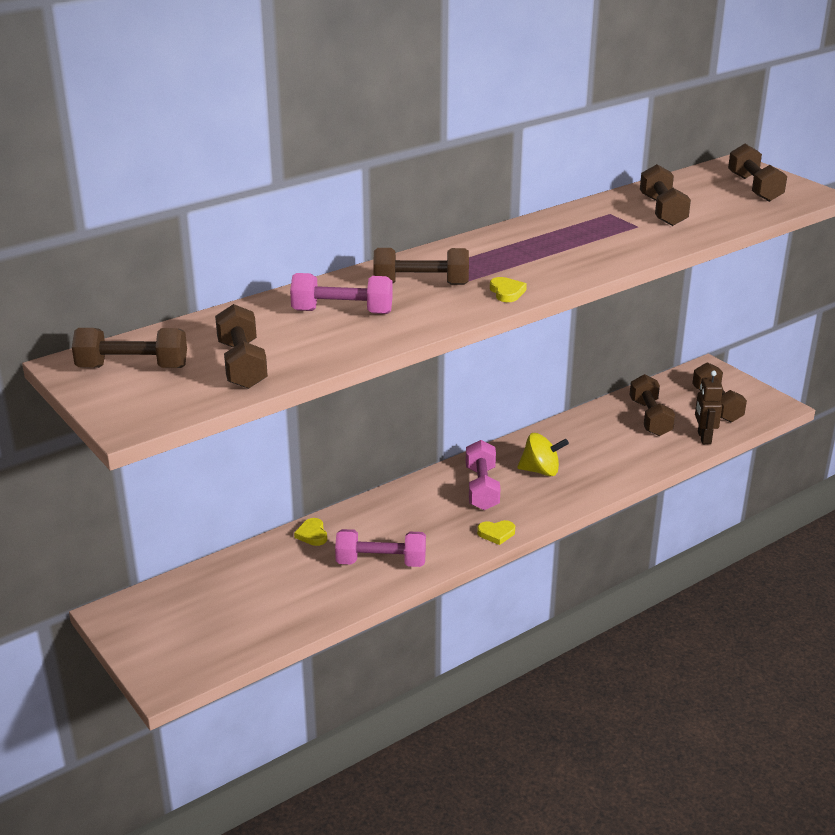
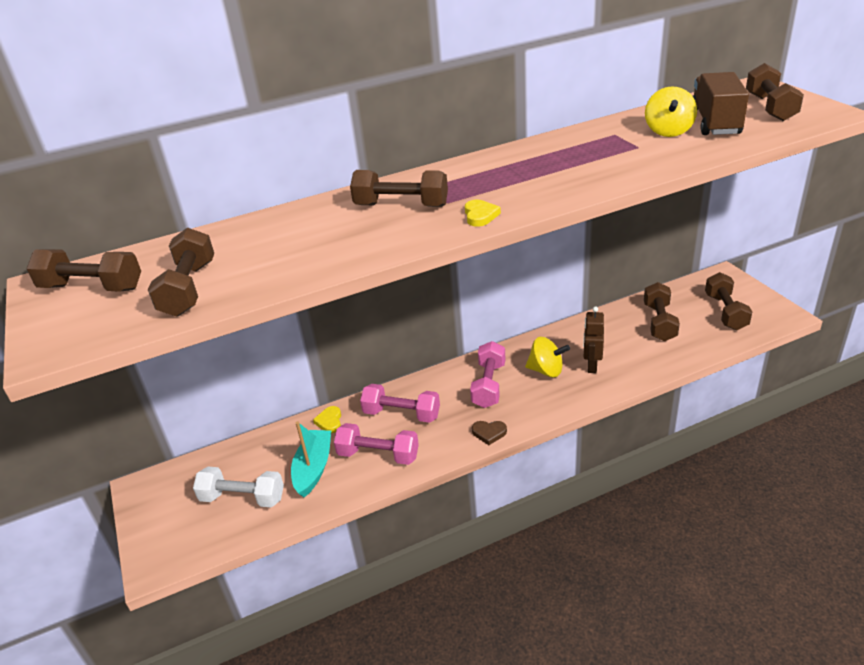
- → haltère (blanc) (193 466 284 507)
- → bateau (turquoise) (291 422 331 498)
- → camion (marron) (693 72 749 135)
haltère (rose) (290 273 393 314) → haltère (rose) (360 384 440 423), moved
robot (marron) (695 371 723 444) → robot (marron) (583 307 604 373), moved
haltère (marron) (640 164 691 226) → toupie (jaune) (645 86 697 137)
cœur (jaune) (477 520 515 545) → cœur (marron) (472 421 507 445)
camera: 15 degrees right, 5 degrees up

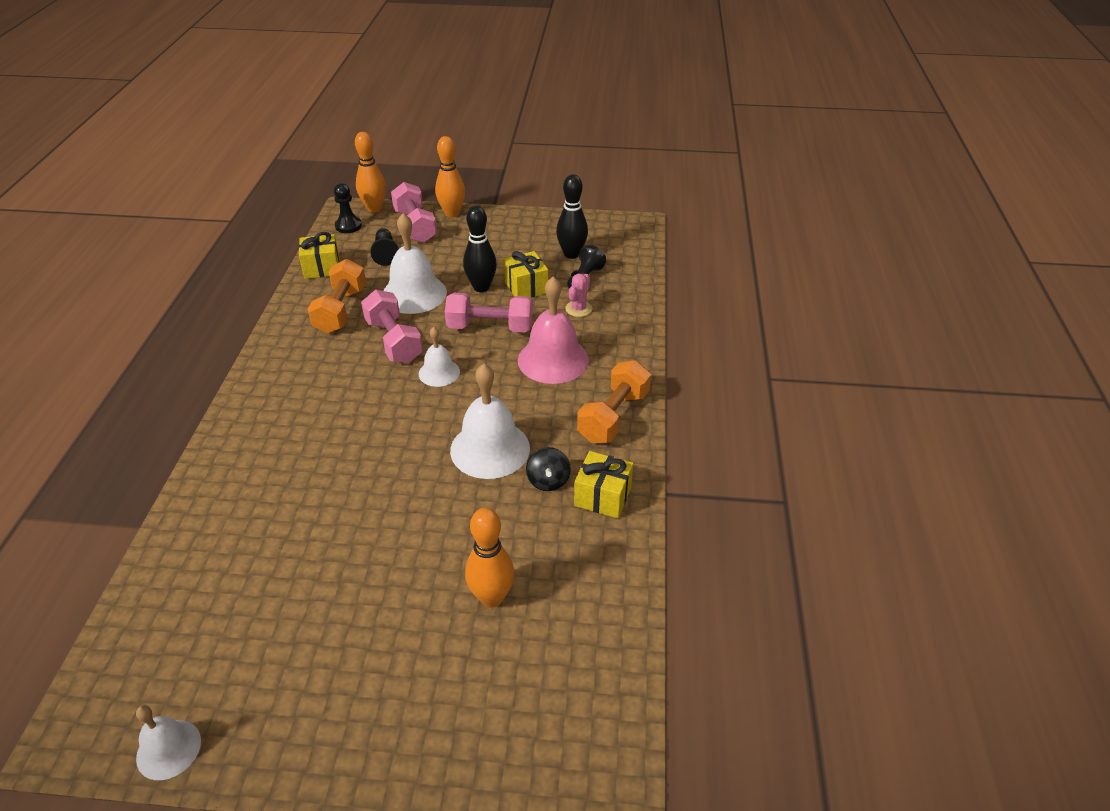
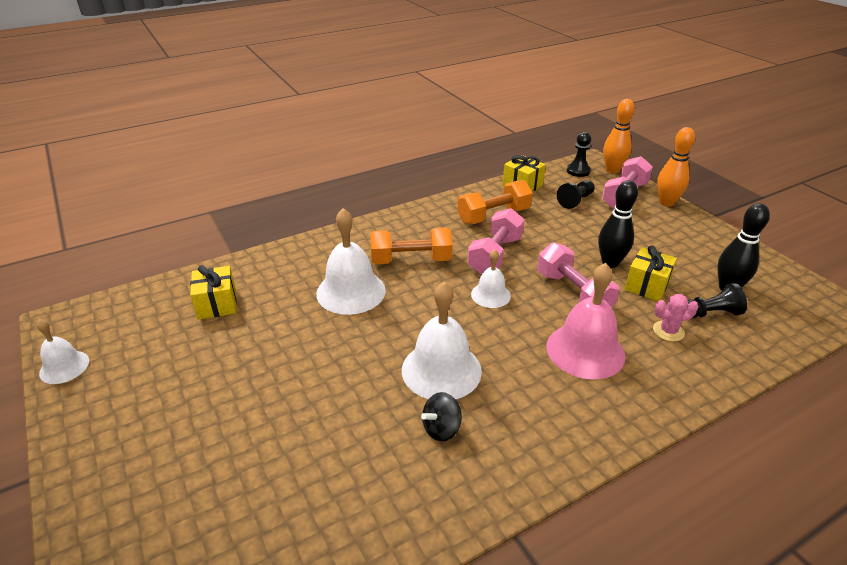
quille (orange) (465 508 514 608) → -
cloche (blanc) (383 213 447 314) → cloche (blanc) (316 208 386 315), moved
cadeau (jaune) (574 451 633 518) → cadeau (jaune) (190 265 236 320), moved
haltère (orange) (577 360 651 443) → haltère (orange) (370 228 452 264), moved
camera: 55 degrees right, 5 degrees down

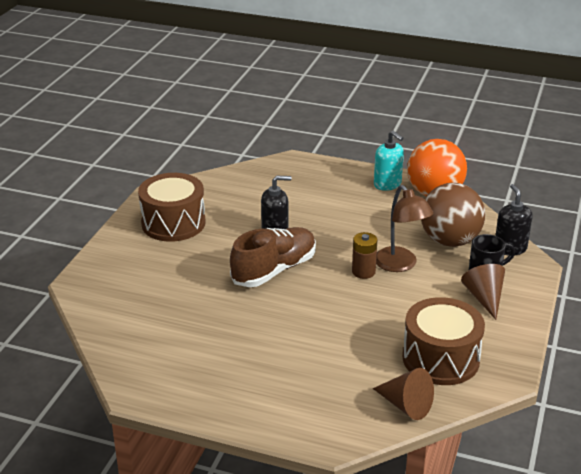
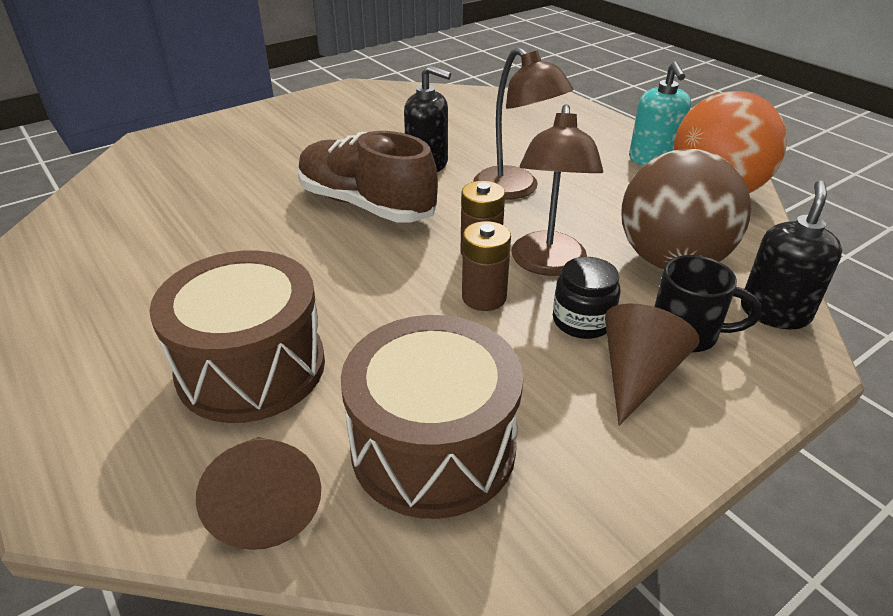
- → pile (marron) (462 221 511 311)
- → lampe (marron) (473 47 574 200)
- → bocal (noir) (553 257 620 339)
tambour (marron) (138 173 205 242) → tambour (marron) (149 250 325 423), moved
chaussure (marron) (230 227 316 287) → chaussure (marron) (298 131 438 223), 135 degrees counterclockwise
camera: 35 degrees right, 5 degrees up

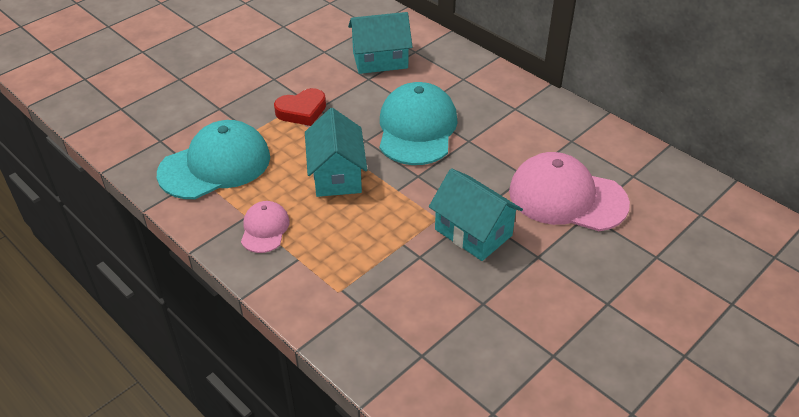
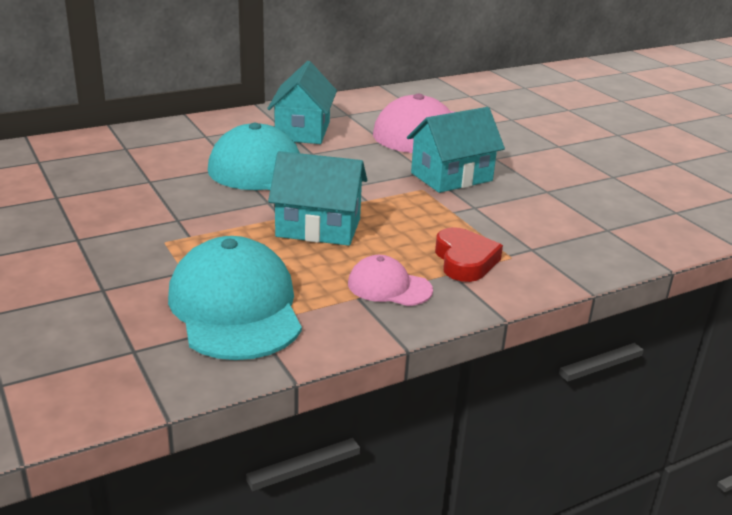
cœur (rouge) (274 88 326 126) → cœur (rouge) (435 227 503 282), moved
maison (turquoise) (348 12 413 74) → maison (turquoise) (267 61 337 144), moved
camera: 75 degrees left, 15 degrees down

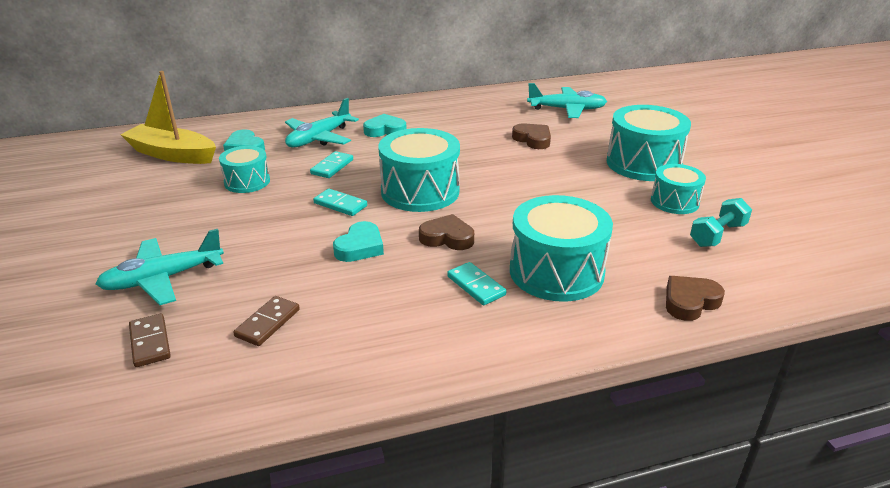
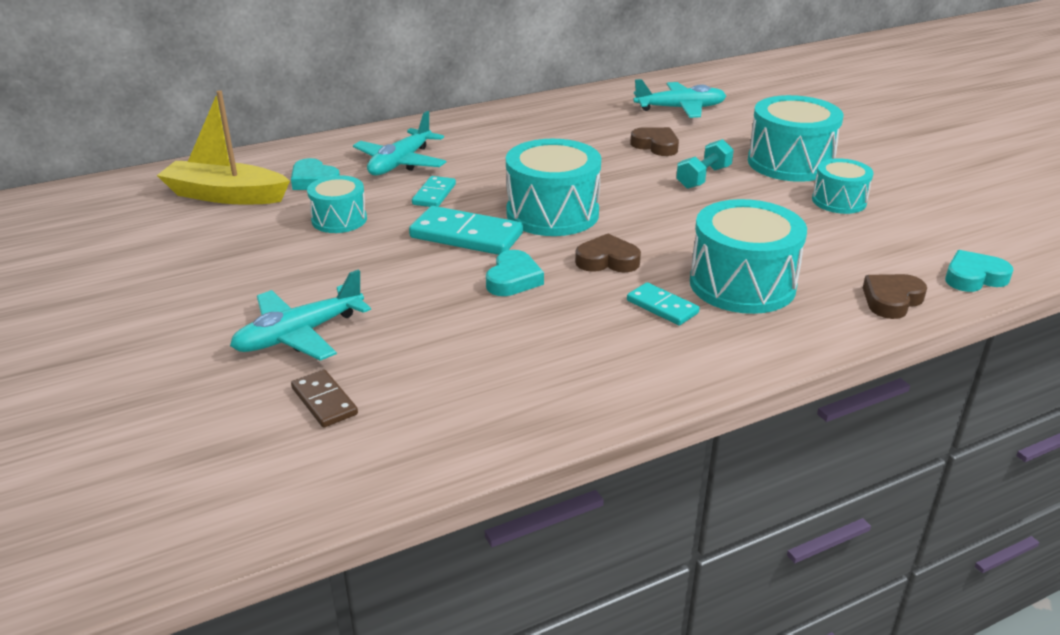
domino (marron) (233 296 300 346) → -
cœur (turquoise) (363 114 406 137) → cœur (turquoise) (945 250 1013 292), moved
haltère (turquoise) (690 198 752 247) → haltère (turquoise) (676 139 734 189), moved
domino (turquoise) (313 189 367 216) → domino (turquoise) (409 206 523 255), x1.73
camera: 10 degrees left, 0 degrees up

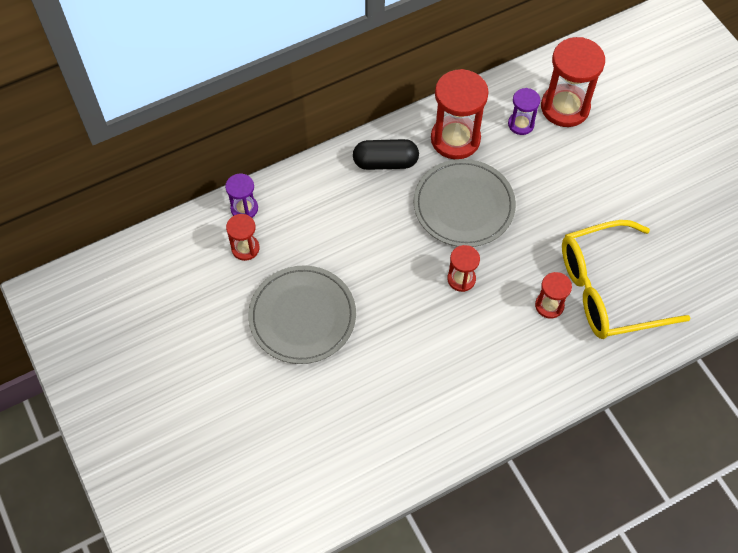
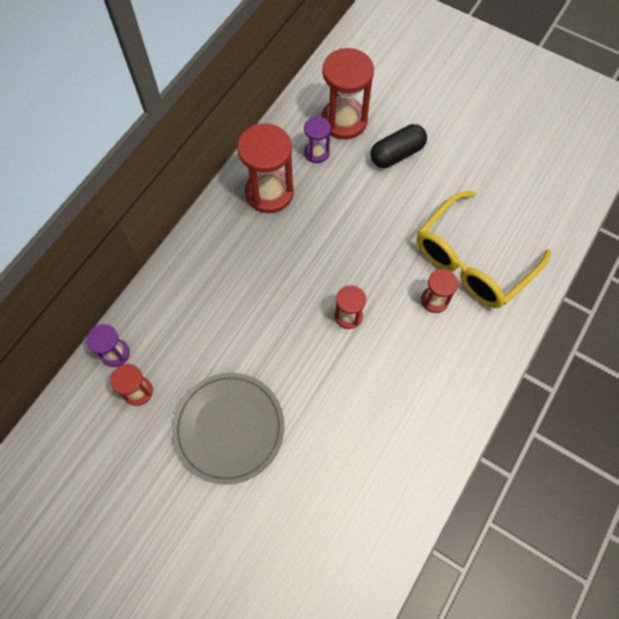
assiette (gris) (414 159 516 247) → -
gélule (noir) (353 139 419 170) → gélule (noir) (370 124 427 168), moved
camera: 30 degrees left, 5 degrees up

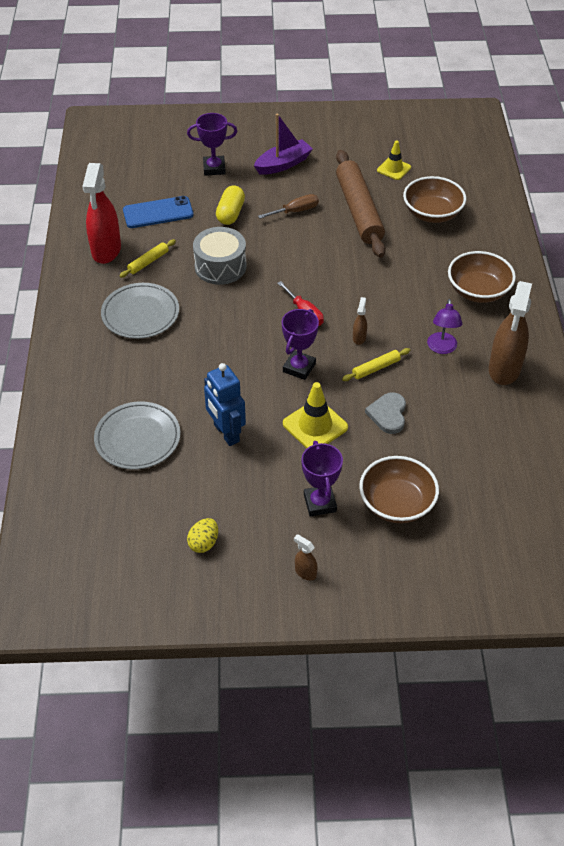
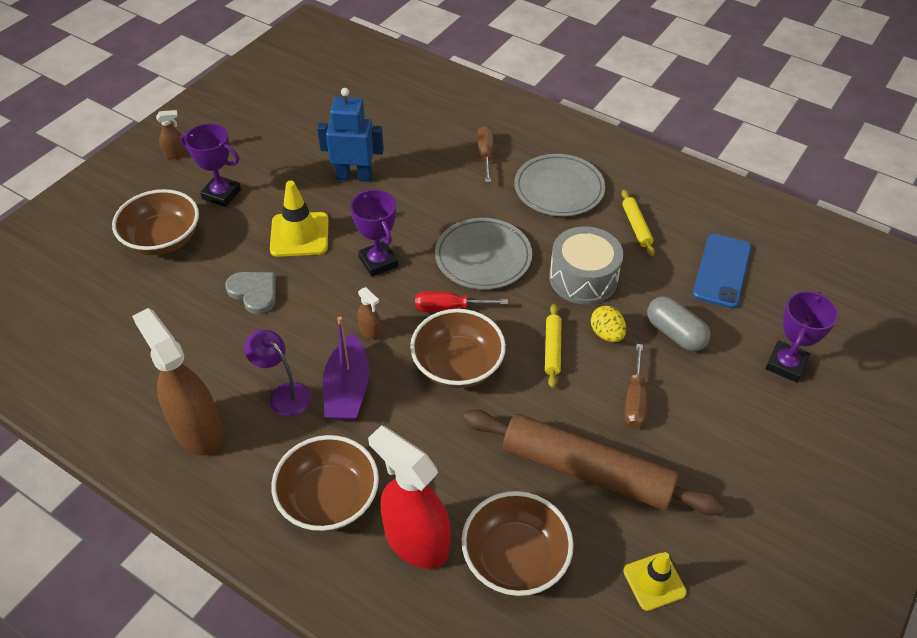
- → bol (marron) (410 309 506 388)
- → tournevis (marron) (477 126 494 182)
vaporisateur (rouge) (82 163 121 264) → vaporisateur (rouge) (368 425 450 569), moved
assiette (gris) (94 402 181 469) → assiette (gris) (435 218 532 290), moved
œuf (jaune) (187 518 218 553) → œuf (jaune) (591 306 626 342), moved
bateau (violet) (254 114 313 175) → bateau (violet) (323 317 370 421), moved
rouleau à pâtisserie (jaune) (342 348 410 381) → rouleau à pâtisserie (jaune) (545 304 562 388), moved
gélule (jaune) (216 186 245 225) → gélule (gris) (647 296 711 351)
camera: 125 degrees right, 0 degrees up

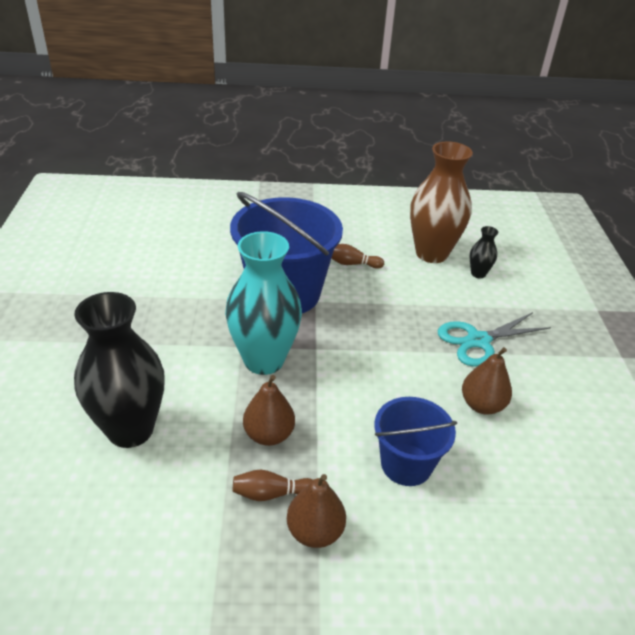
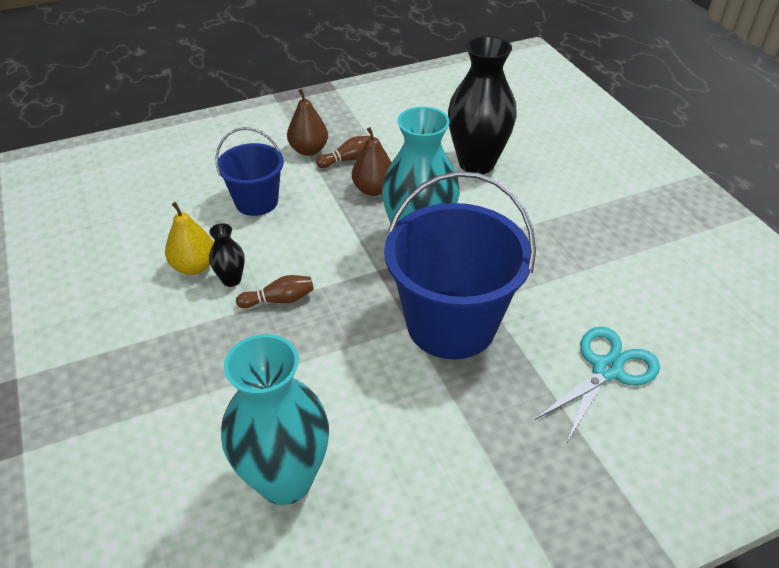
quille (marron) (331 244 384 269) → quille (marron) (236 275 314 308), moved
ciseaux (turquoise) (438 312 551 367) → ciseaux (turquoise) (535 326 660 442), moved
vase (noir) (470 226 498 278) → vase (noir) (209 223 245 287), moved
vase (marron) (410 142 473 263) → vase (turquoise) (221 334 329 505)
poire (marron) (462 347 512 414) → poire (jaune) (165 202 214 275)
camera: 160 degrees right, 5 degrees up

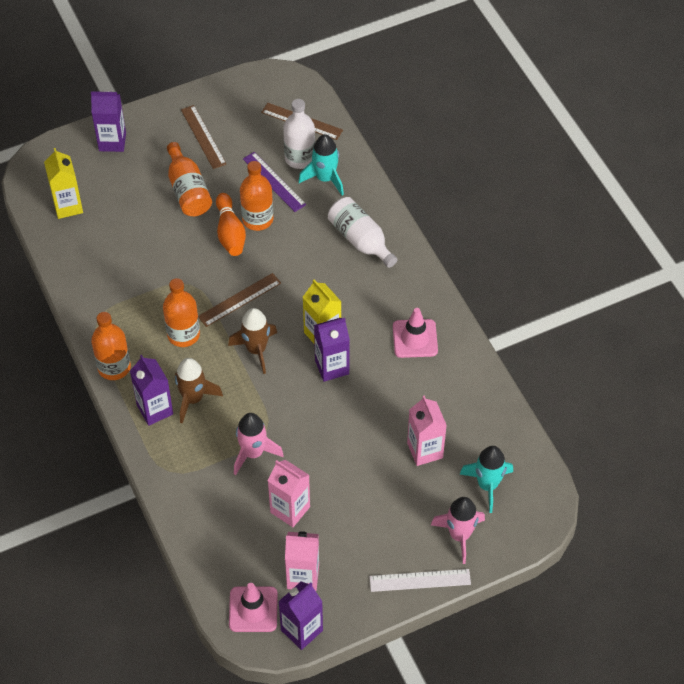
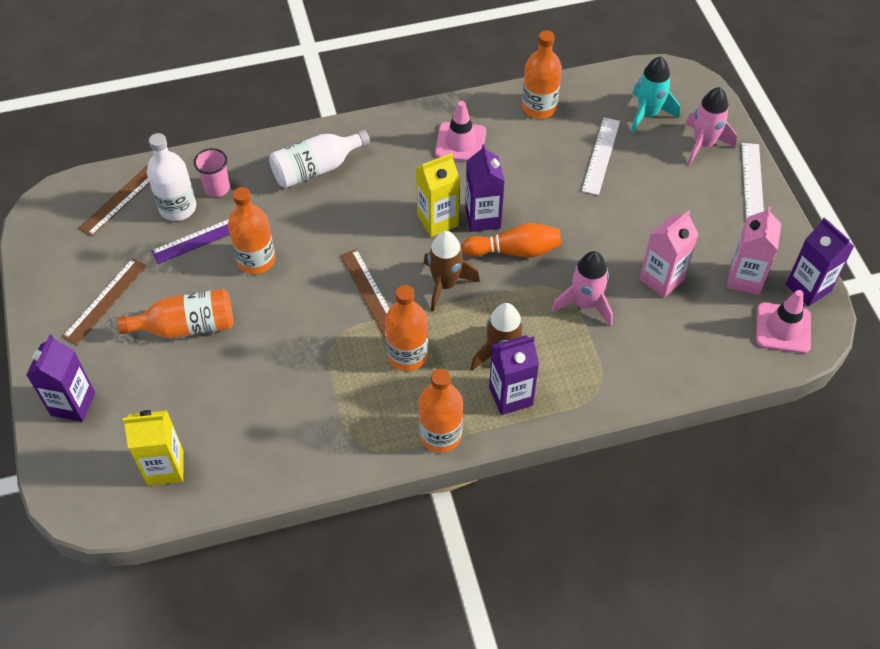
- → bouteille (orange) (522 30 562 119)
quille (orange) (216 193 246 256) → quille (orange) (462 223 561 258), moved
fusée (turquoise) (298 134 344 196) → gobelet (rose) (194 148 230 197)
brique de lait (rose) (407 395 447 466) → règle (blanc) (582 118 620 195)
règle (marron) (181 105 226 169) → règle (marron) (62 258 147 345), 45 degrees counterclockwise
camera: 80 degrees left, 0 degrees up

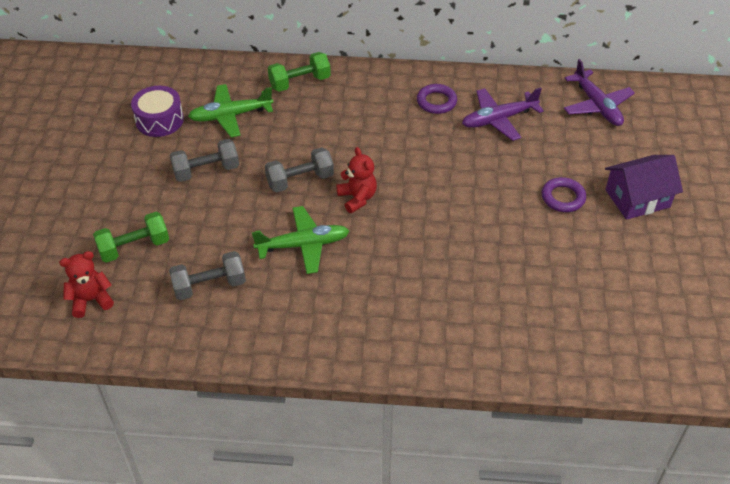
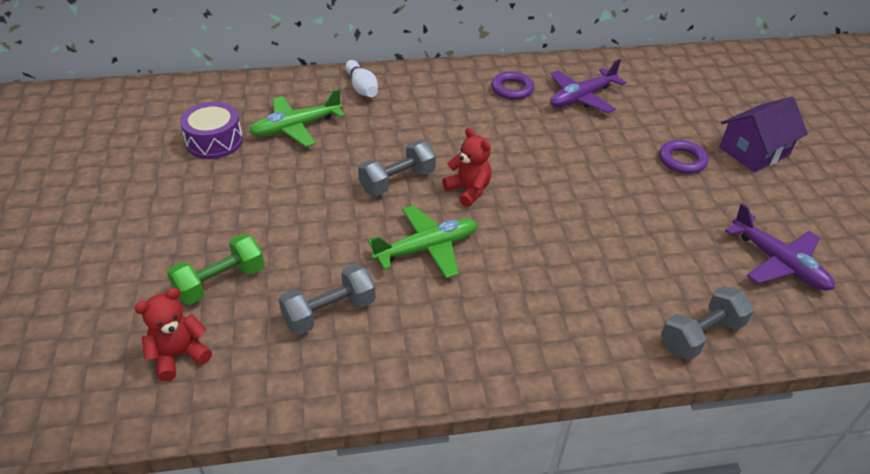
haltère (gris) (170 139 239 182) → haltère (gris) (661 286 754 360), moved
avion (violet) (564 59 635 126) → avion (violet) (725 203 835 291), moved
haltère (vert) (268 52 331 92) → quille (blanc) (345 60 378 97)
camera: 15 degrees left, 5 degrees down

